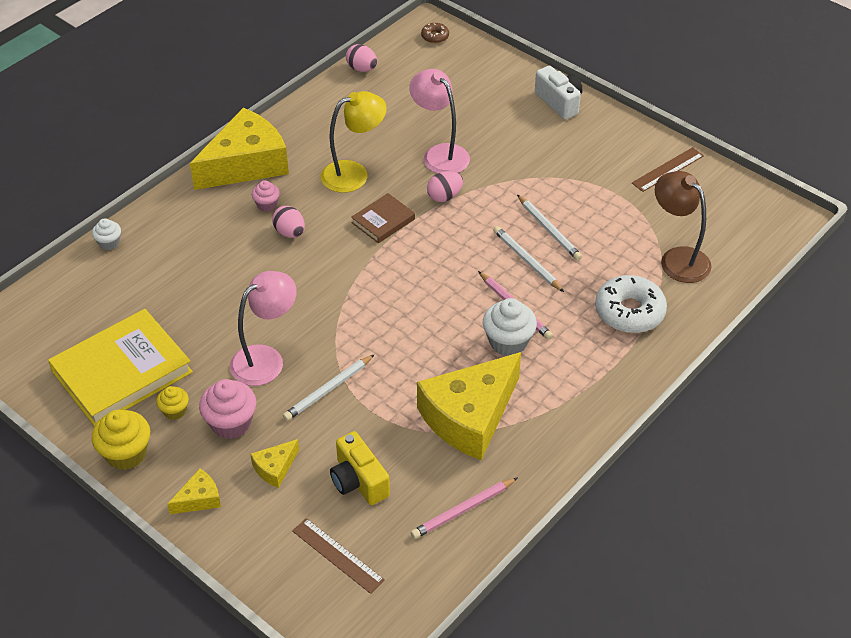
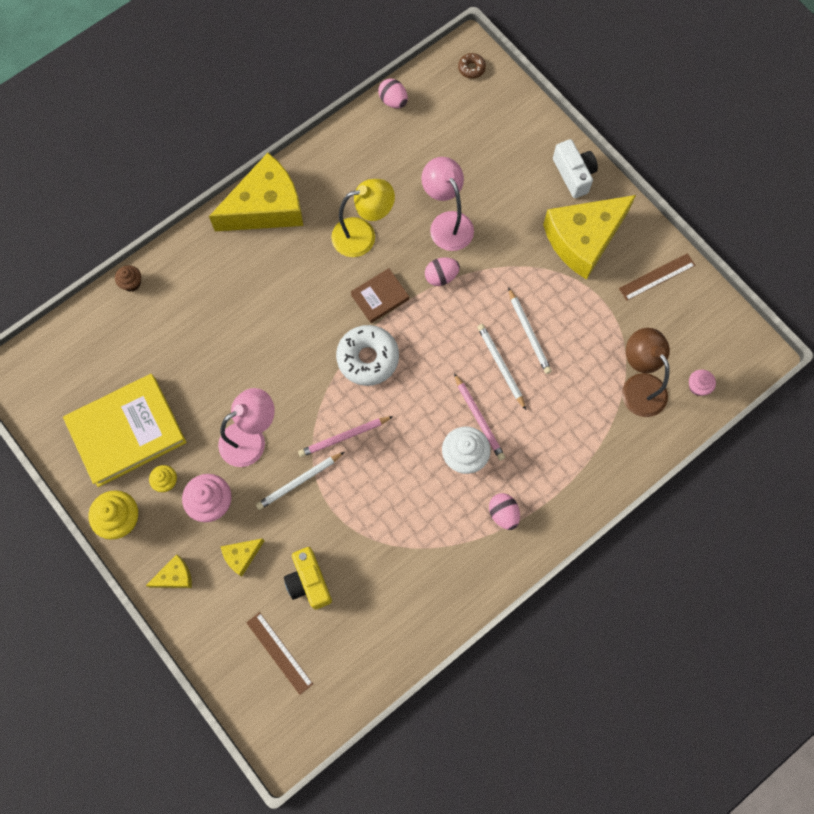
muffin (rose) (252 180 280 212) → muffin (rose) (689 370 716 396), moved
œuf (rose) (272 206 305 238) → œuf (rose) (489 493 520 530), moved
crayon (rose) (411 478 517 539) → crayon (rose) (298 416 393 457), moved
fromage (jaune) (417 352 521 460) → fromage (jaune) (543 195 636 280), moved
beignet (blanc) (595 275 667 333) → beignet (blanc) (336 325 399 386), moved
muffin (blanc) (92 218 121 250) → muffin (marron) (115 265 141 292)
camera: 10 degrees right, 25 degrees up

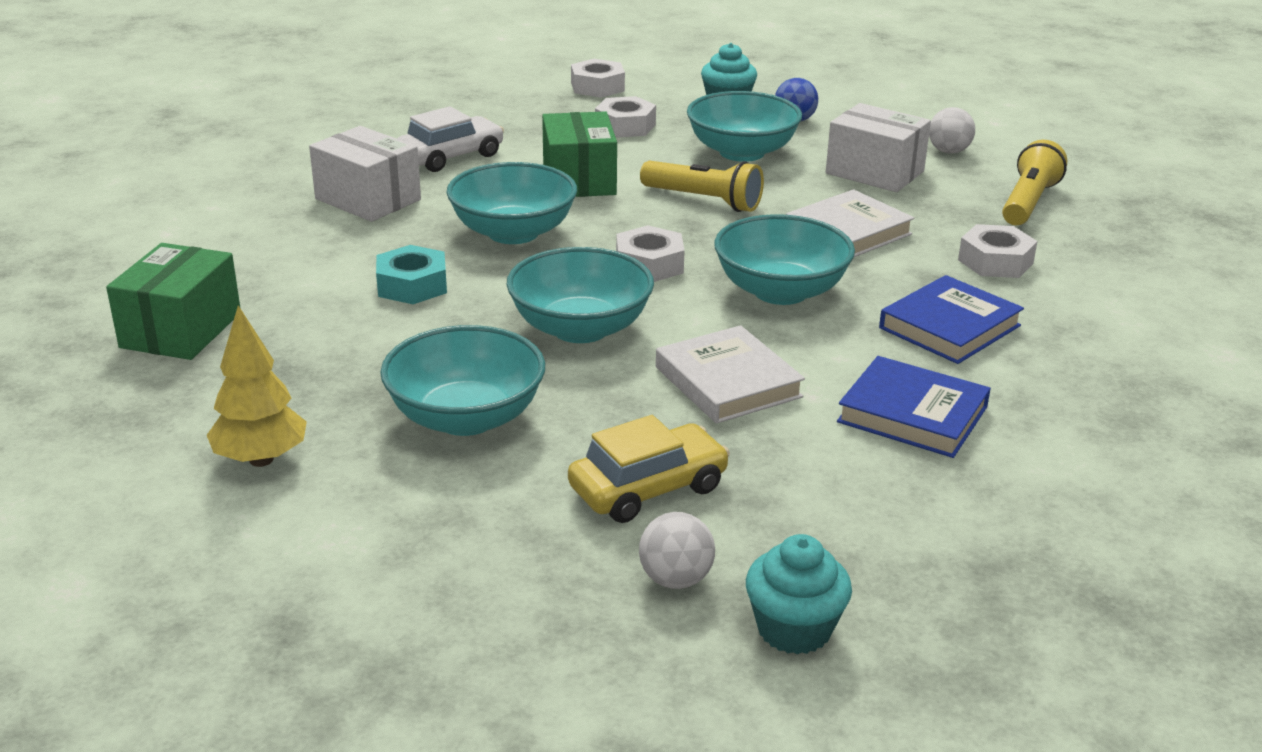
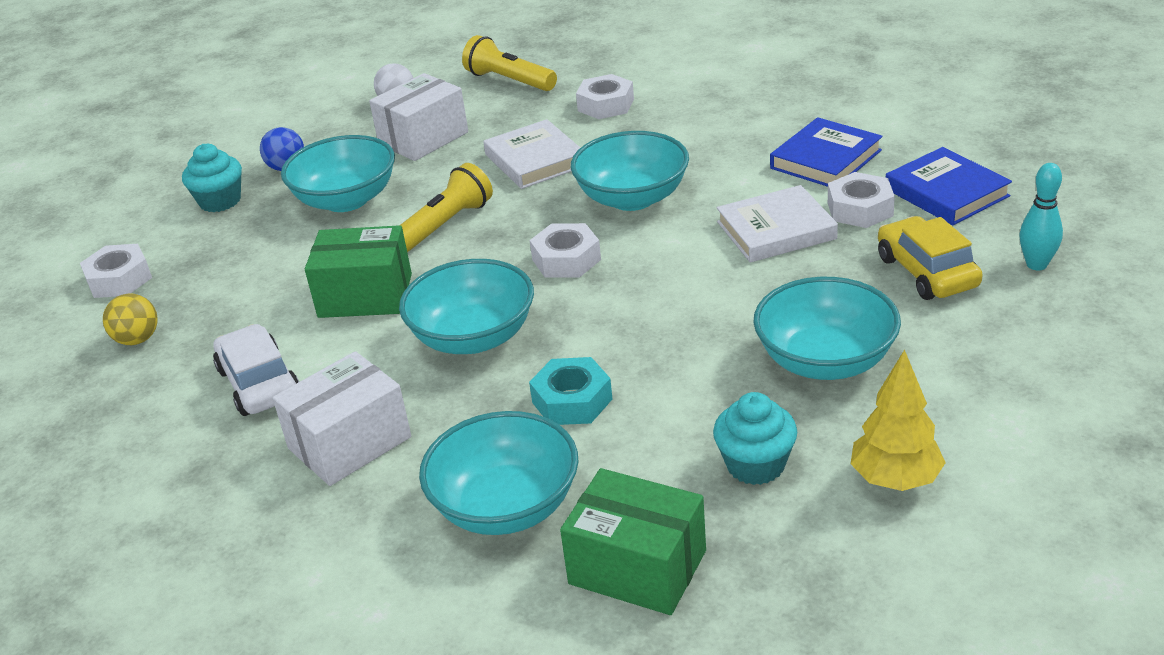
- → balle (jaune) (103 293 158 345)
bol (turquoise) (507 247 654 343) → bol (turquoise) (419 411 578 535), moved
écrou (blanc) (595 96 656 138) → écrou (blanc) (828 172 895 228), moved
muffin (turquoise) (746 534 852 655) → muffin (turquoise) (713 392 797 485), moved
livre (bleu) (879 275 1024 364) → livre (bleu) (886 147 1012 225), moved
balle (blanc) (639 512 715 589) → quille (turquoise) (1019 163 1063 270)
camera: 75 degrees left, 5 degrees up

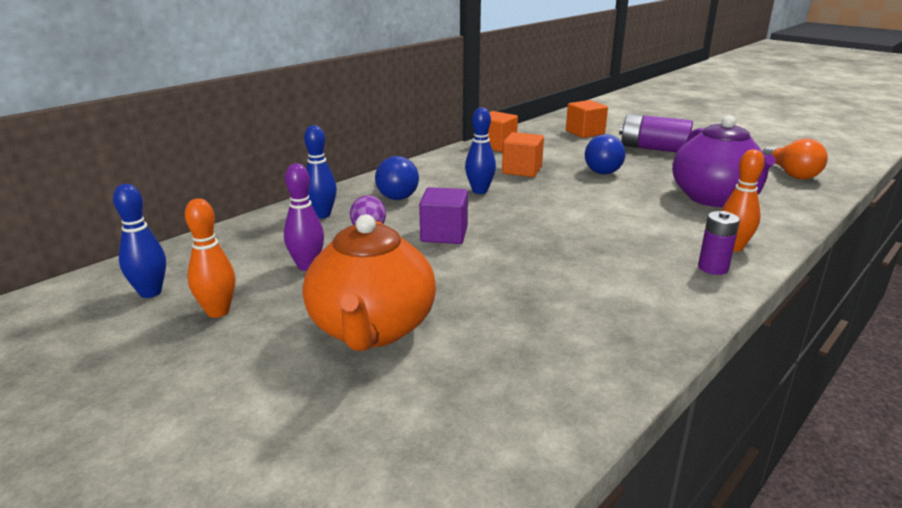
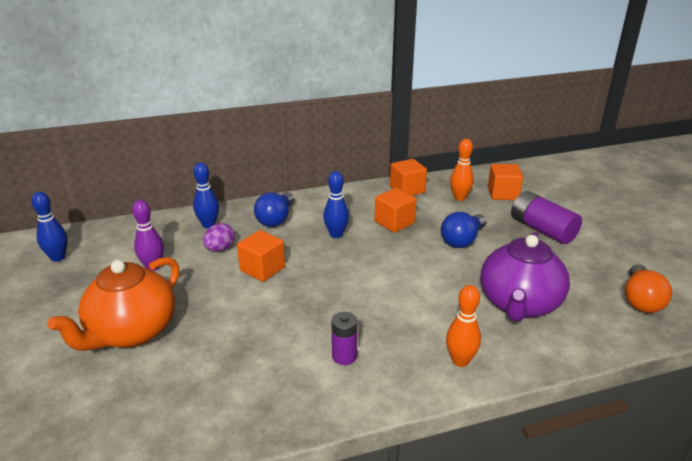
quille (orange) (185 198 236 318) → quille (orange) (450 139 474 201), moved
pile (violet) (698 211 740 275) → pile (violet) (331 312 357 365), moved
cube (violet) (419 187 468 244) → cube (orange) (237 230 285 282)
camera: 30 degrees right, 5 degrees up

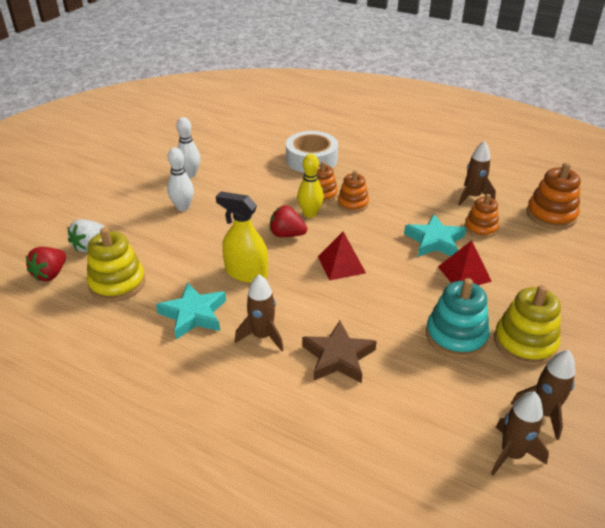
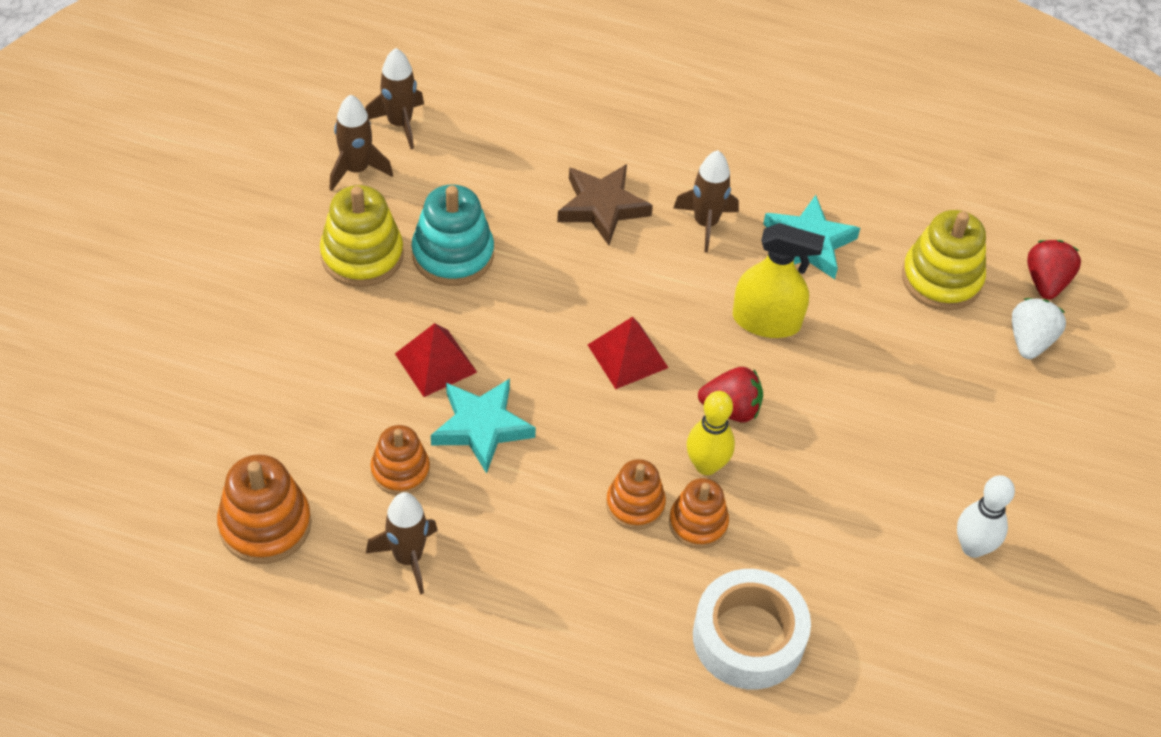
quille (blanc) (167 147 194 211) → -
camera: 165 degrees right, 15 degrees up

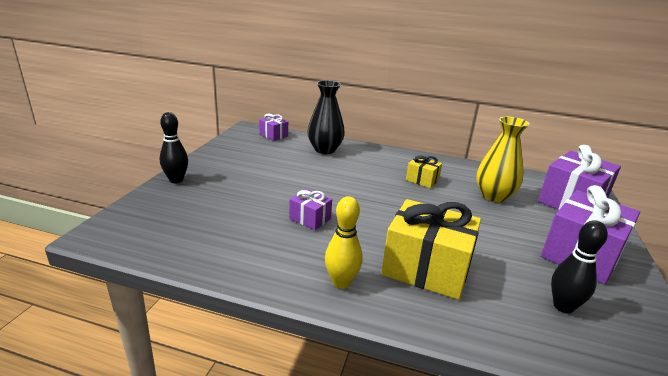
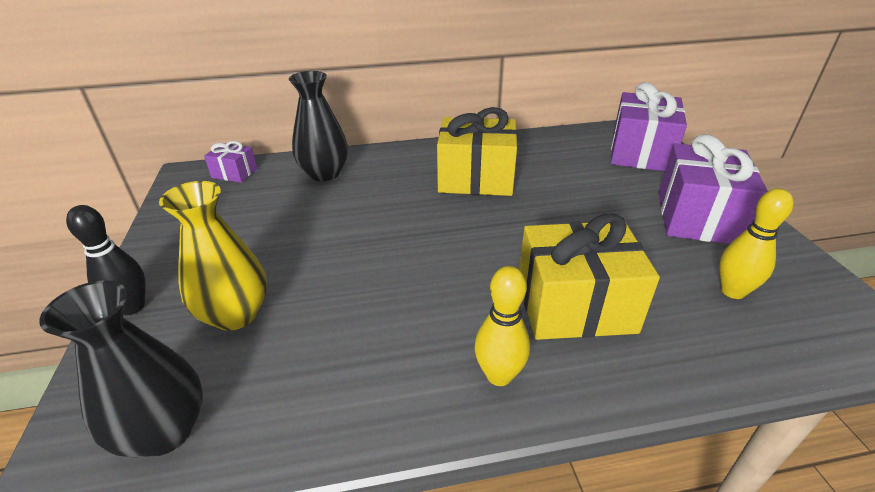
cadeau (violet) (289 189 332 230) → -
- → vase (noir) (39 280 203 458)
vase (jaune) (476 117 530 202) → vase (jaune) (159 181 267 331), moved
quille (noir) (551 220 608 313) → quille (jaune) (719 188 794 299)
cadeau (jaune) (406 156 442 188) → cadeau (jaune) (437 107 518 196), x2.02
camera: 25 degrees left, 10 degrees up

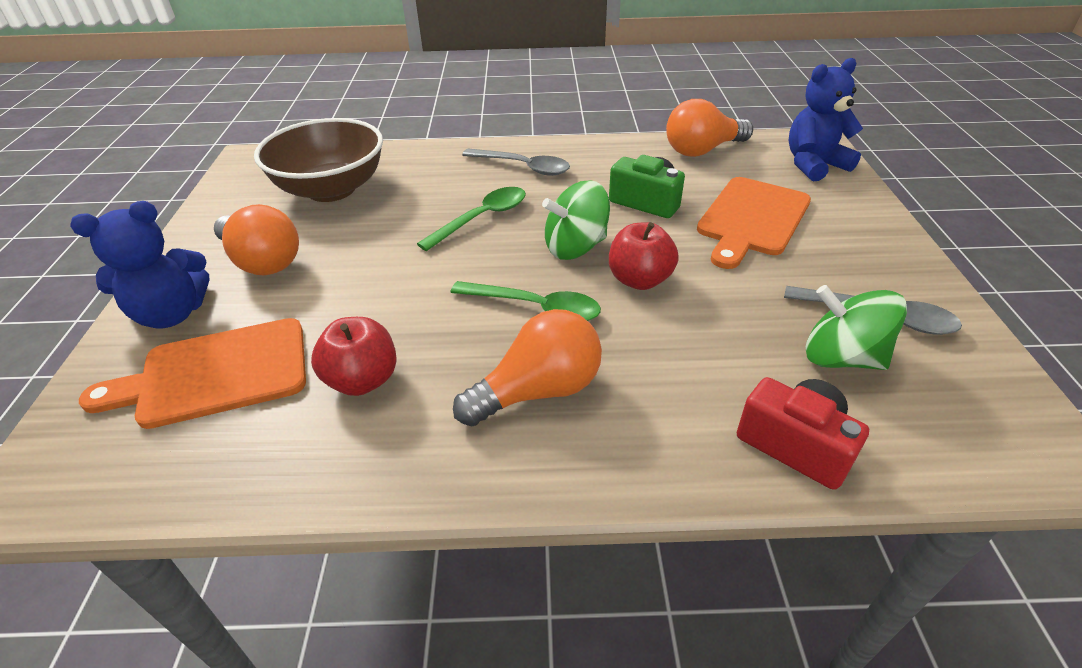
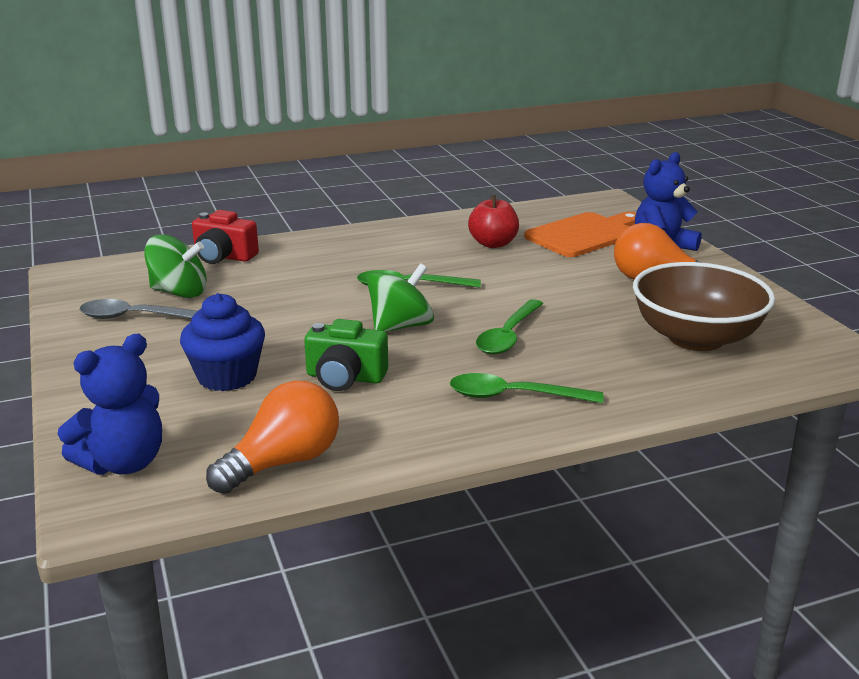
ampoule (orange) (453 309 602 427) → -
pomme (rouge) (609 222 679 290) → -
planche à découper (orange) (697 177 811 269) → muffin (bleu) (180 293 265 391)
cuillère (gris) (462 149 570 176) → cuillère (vert) (450 373 604 403)
camera: 160 degrees right, 15 degrees down

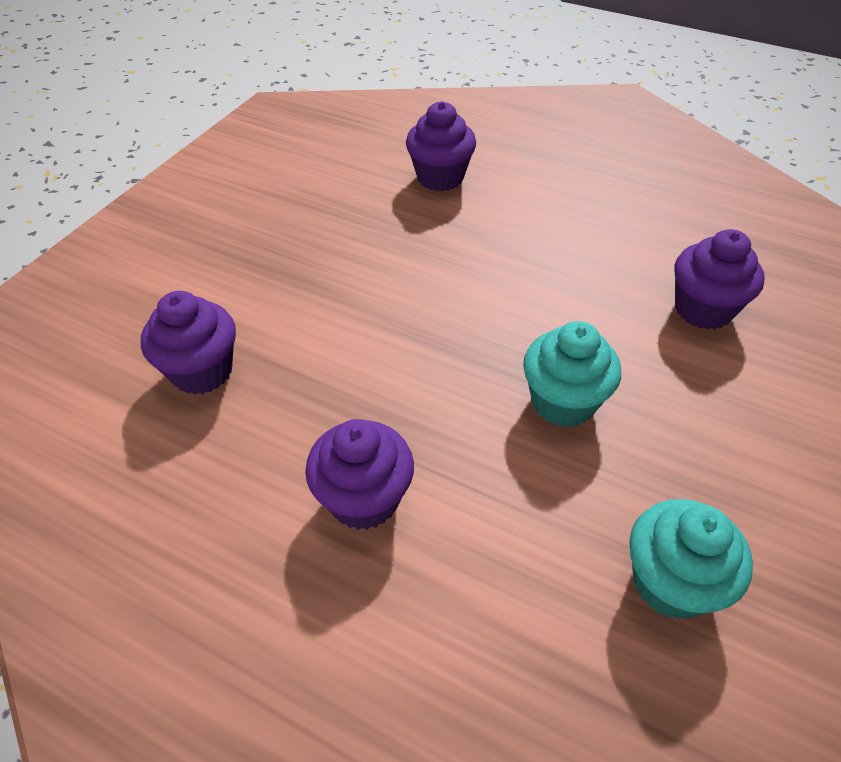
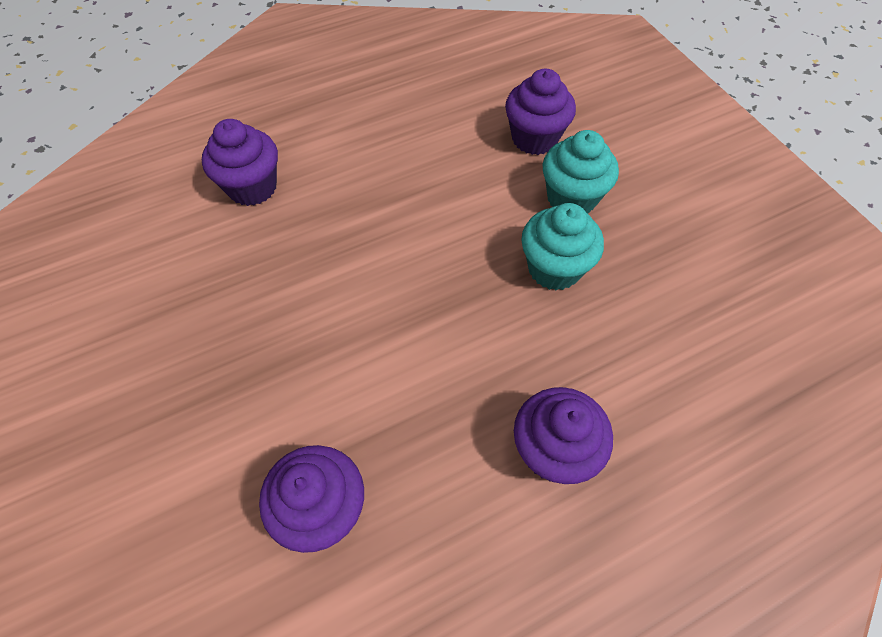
muffin (turquoise) (629 499 753 619) → muffin (turquoise) (543 130 619 214), moved
camera: 55 degrees left, 10 degrees up

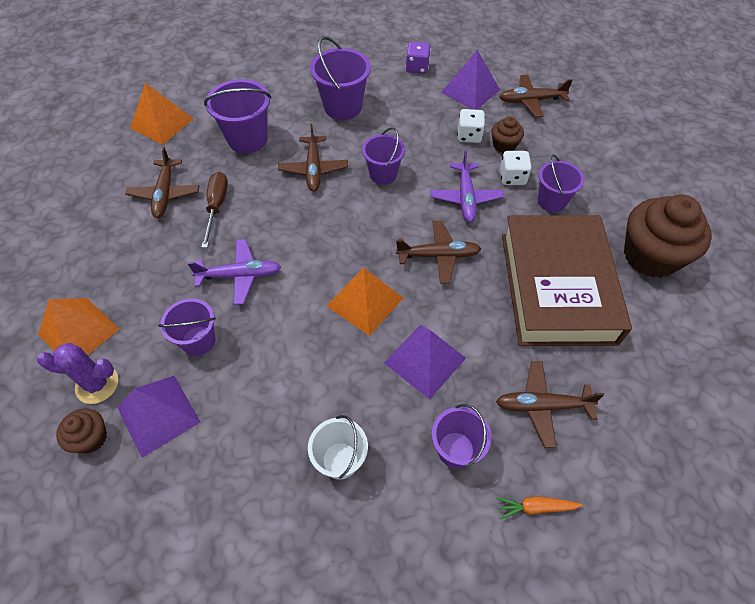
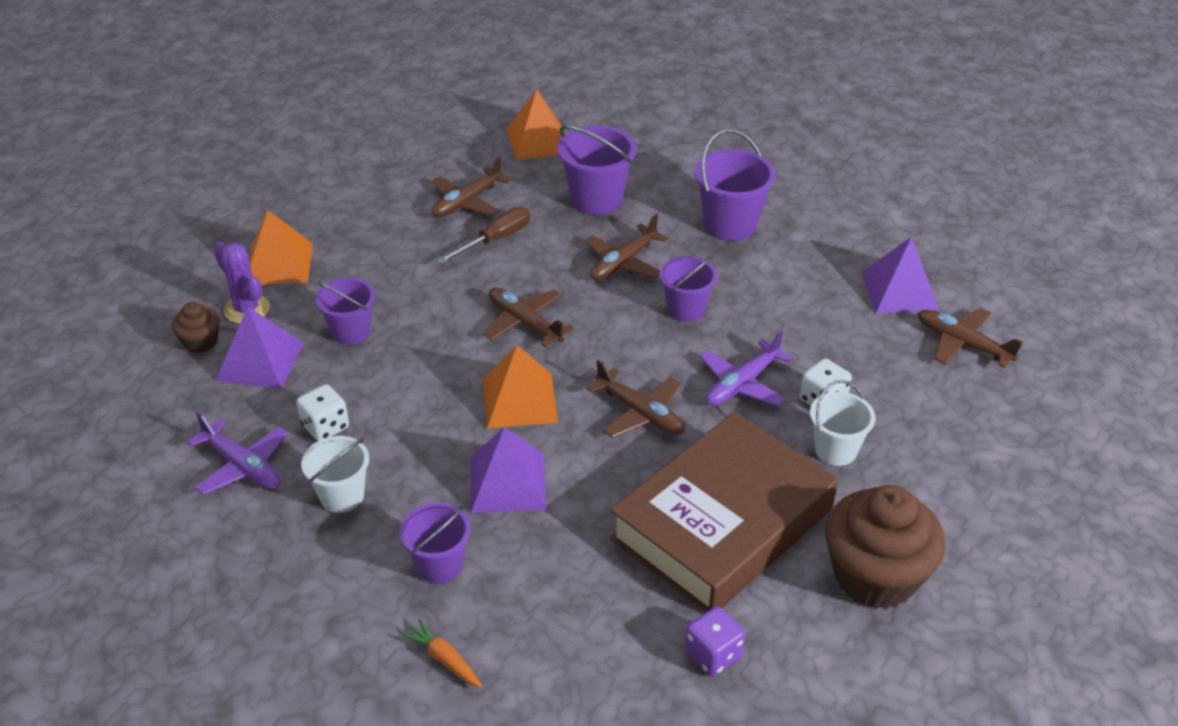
muffin (marron) (491 116 524 153) → -
avion (violet) (188 239 281 305) → avion (violet) (187 412 288 495), moved
dé (violet) (406 42 431 74) → dé (violet) (685 606 745 676), moved
dé (blanc) (457 109 485 143) → dé (blanc) (296 384 349 441), moved
avion (marron) (496 361 604 447) → avion (marron) (483 288 574 348), moved
seau (violet) (538 154 584 212) → seau (blanc) (810 380 876 466)
camera: 45 degrees right, 15 degrees down

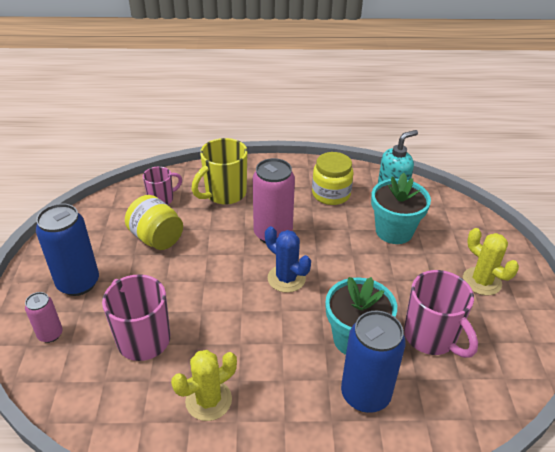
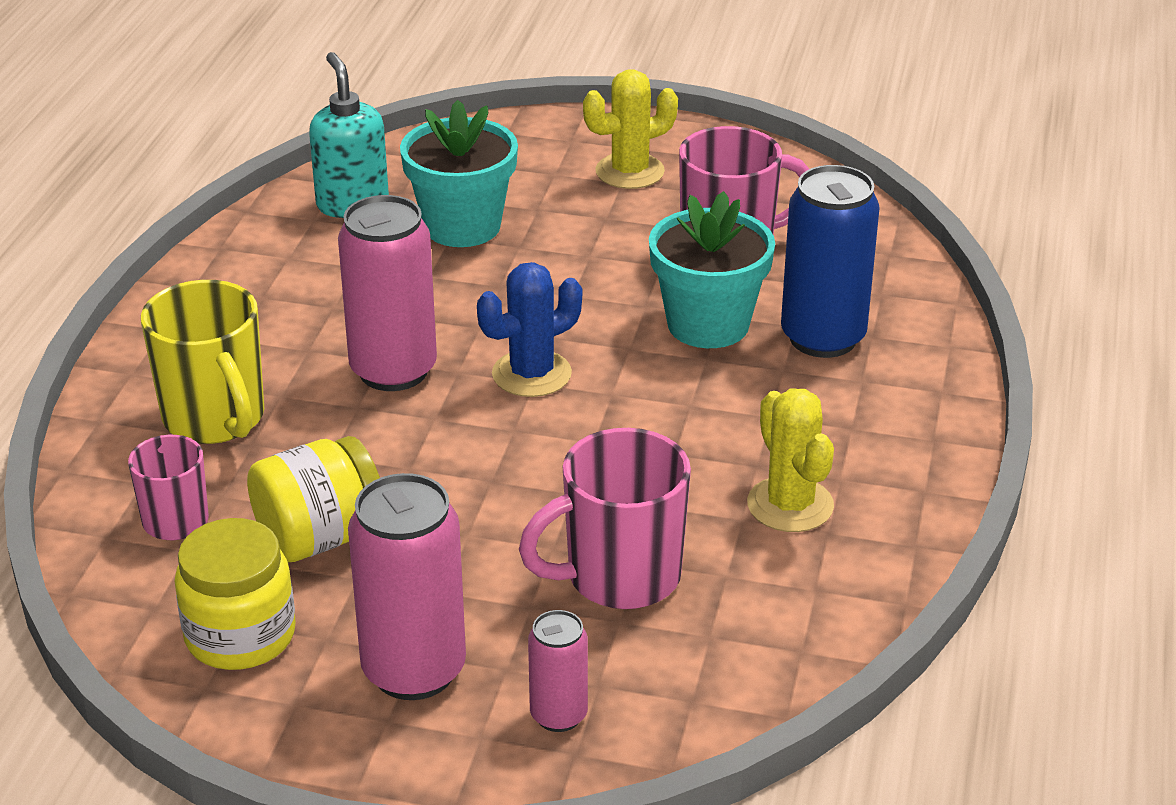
bocal (jaune) (312 152 354 205) → bocal (jaune) (175 518 296 670), moved
canette (bleu) (36 204 99 296) → canette (rose) (348 473 466 700)
camera: 75 degrees left, 5 degrees down

